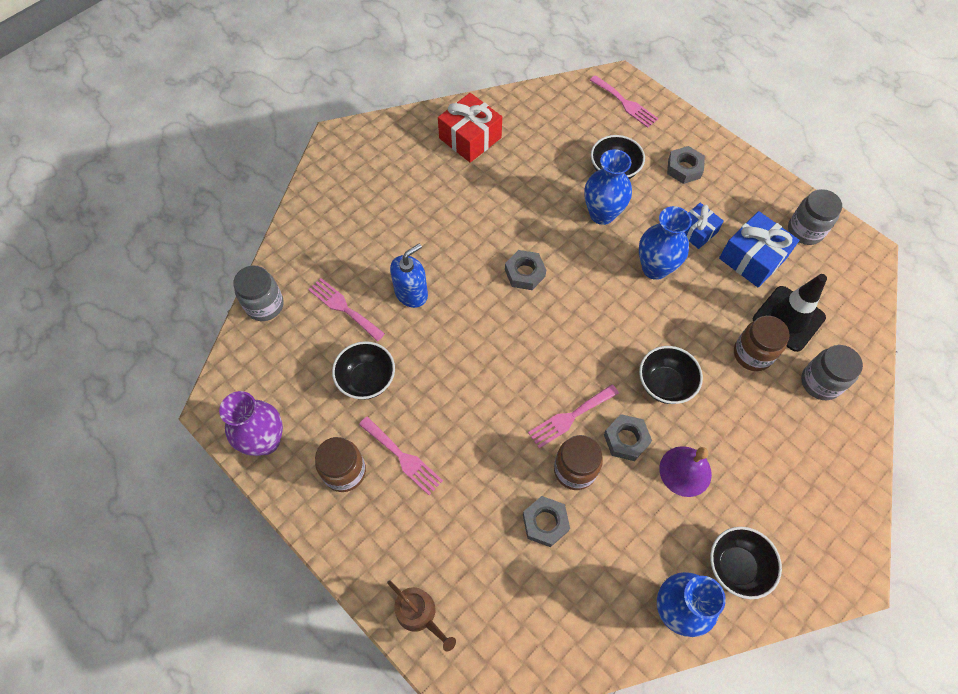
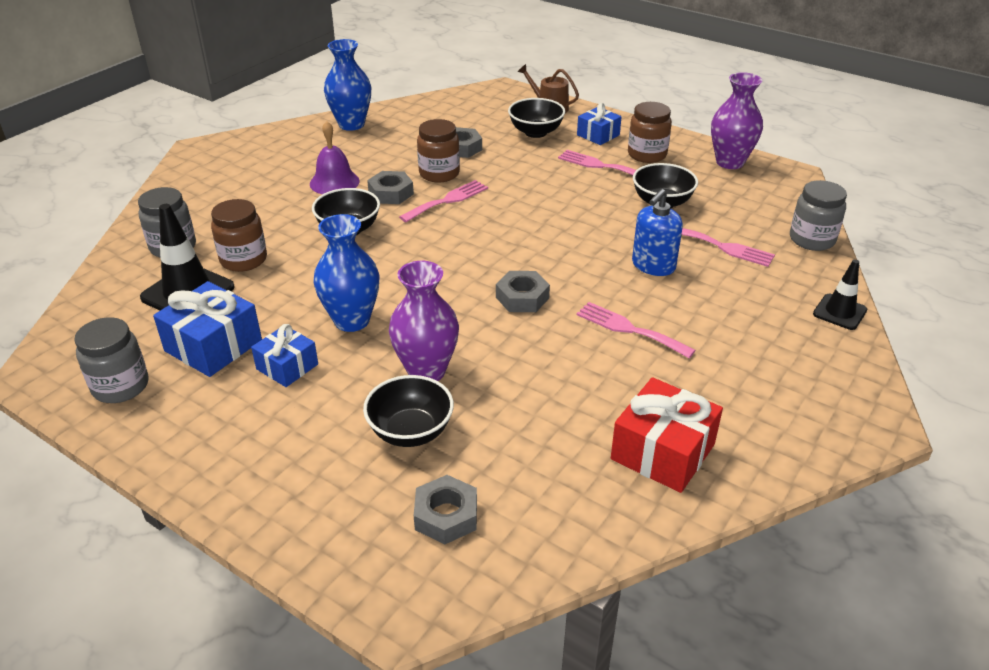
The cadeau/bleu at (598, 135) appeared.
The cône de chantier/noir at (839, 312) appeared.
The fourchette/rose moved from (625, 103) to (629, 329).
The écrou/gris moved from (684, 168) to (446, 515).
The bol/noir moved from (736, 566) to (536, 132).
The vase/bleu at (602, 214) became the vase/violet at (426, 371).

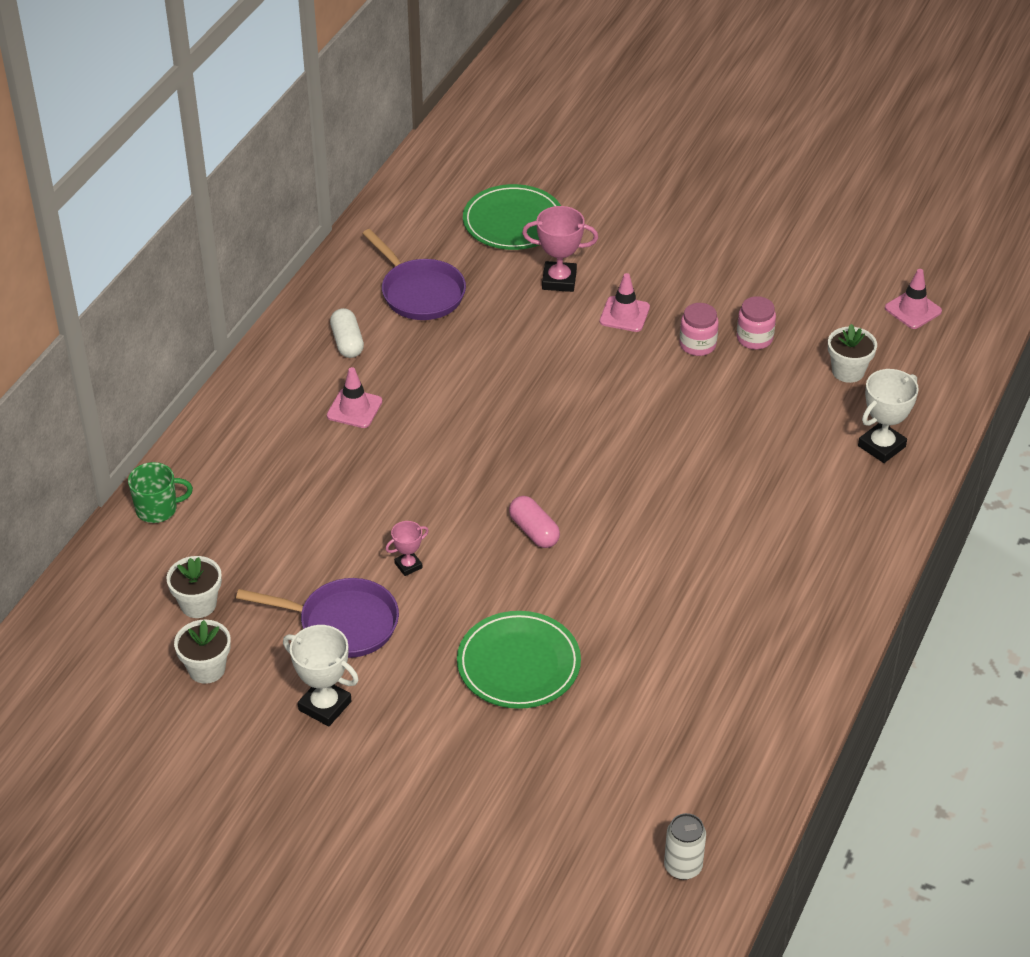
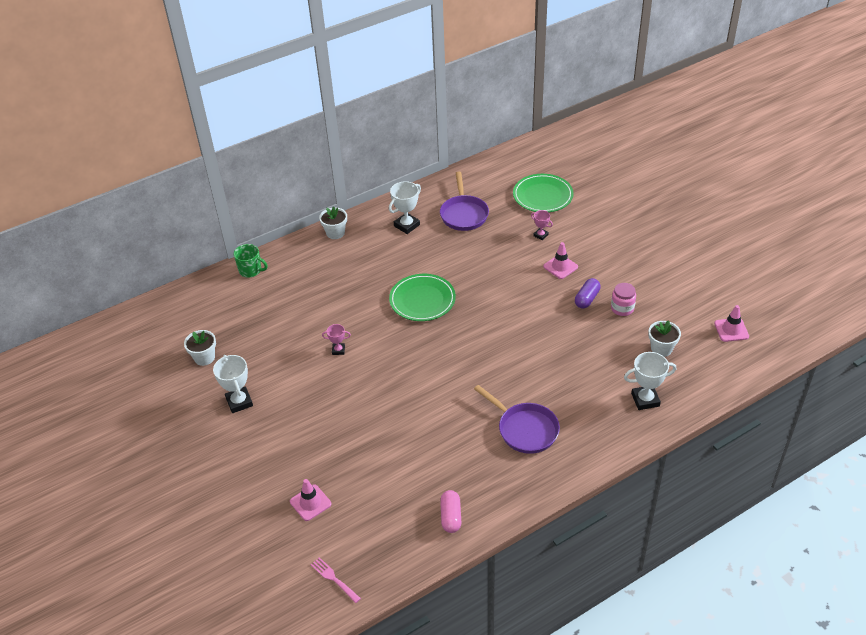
The pot de fleurs/blanc moved from (198, 604) to (335, 233).
The poêle/violet moved from (342, 624) to (525, 429).
The cône de chantier/rose moved from (354, 408) to (310, 503).
The assiette/vert moved from (518, 664) to (422, 300).
The gélule/rose moved from (534, 531) to (451, 516).
The gélule/blanc at (347, 342) was replaced by the trophée/blanc at (407, 225).
The canette/blanc at (683, 867) was replaced by the fourchette/rose at (334, 579).
The bocal/rose at (697, 345) was replaced by the gélule/violet at (587, 299).
The trophée/rose at (559, 280) changed to 0.57 times the size.

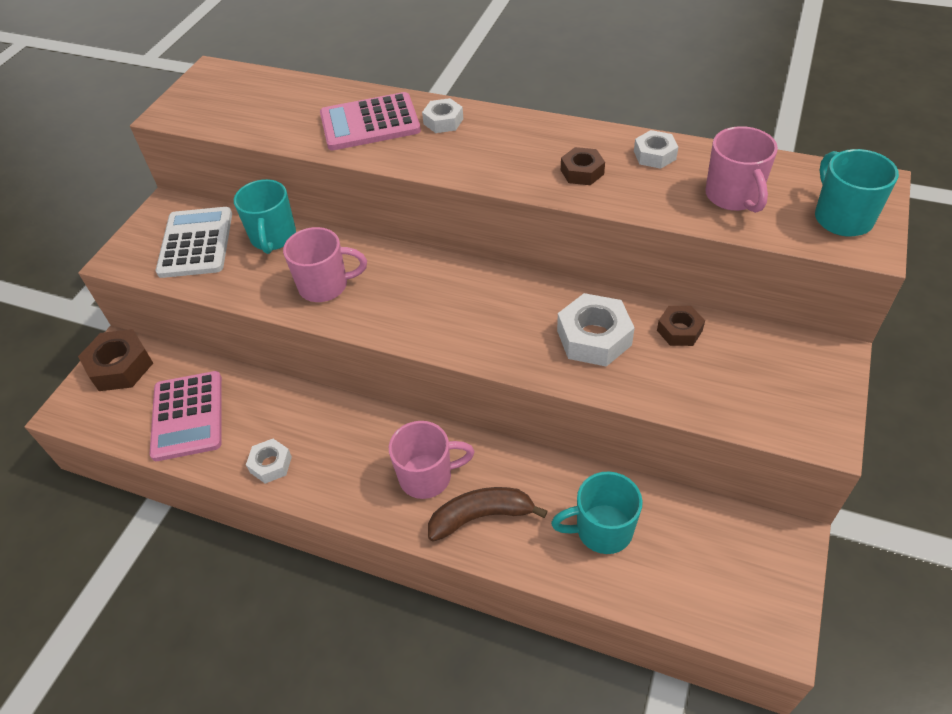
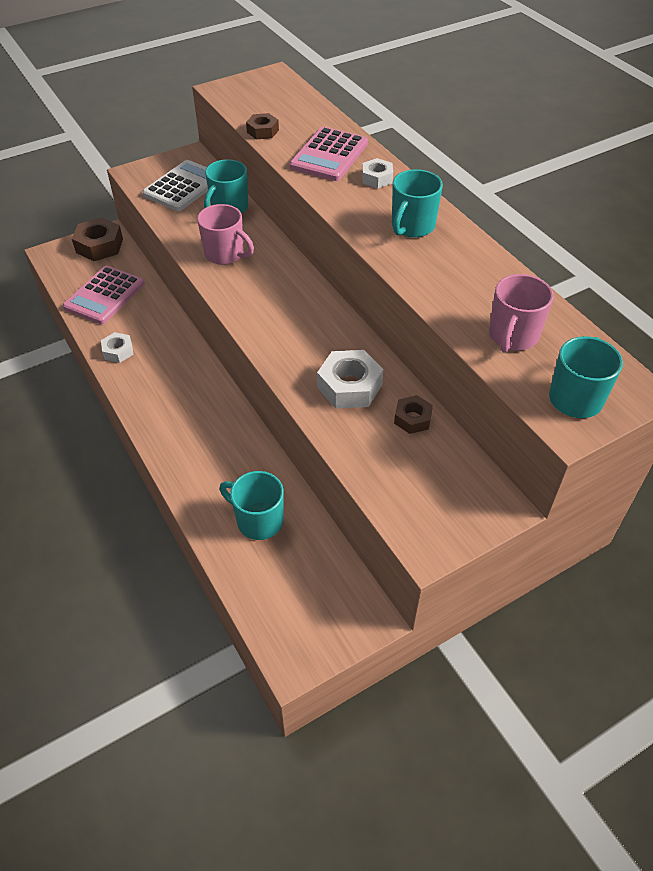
The tasse/rose at (427, 476) disappeared.
The banane/marron at (481, 516) disappeared.
The écrou/blanc at (654, 155) disappeared.
The tasse/turquoise at (412, 226) appeared.
The écrou/marron moved from (582, 172) to (262, 131).
The calculatrice/rose at (370, 123) turned 90 degrees counterclockwise.

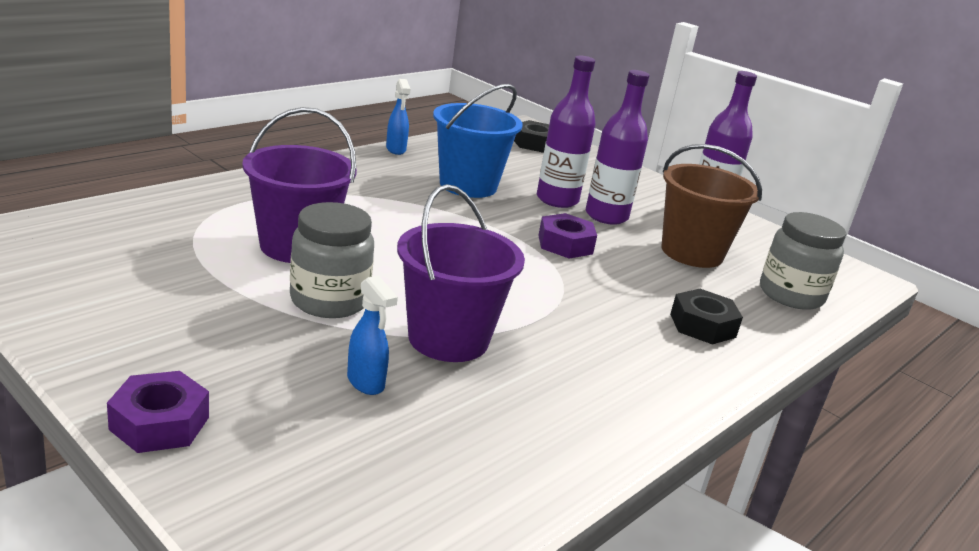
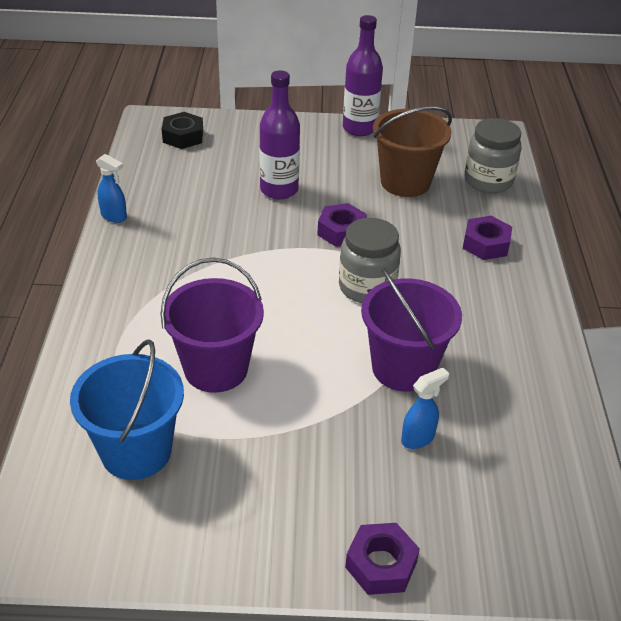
The bouteille/violet at (606, 216) disappeared.
The bocal/gris moved from (329, 301) to (367, 287).
The seau/bleu moved from (468, 185) to (136, 451).
The écrou/noir at (702, 325) became the écrou/violet at (486, 244).
The vaporisateur/bleu at (366, 383) turned 45 degrees counterclockwise.

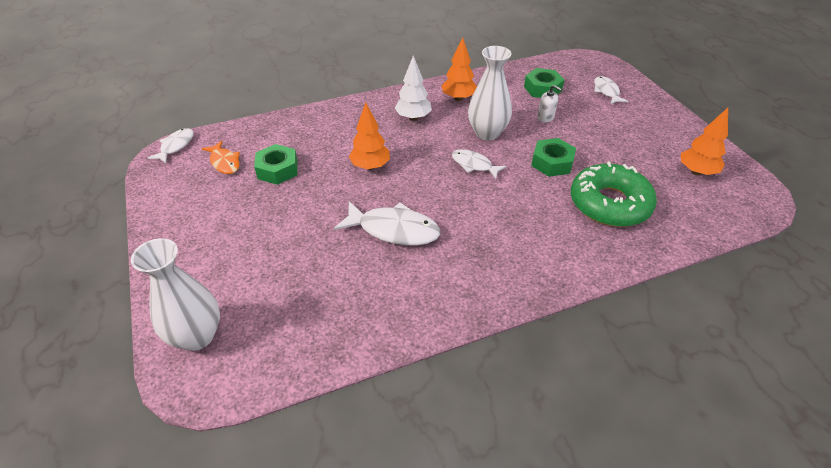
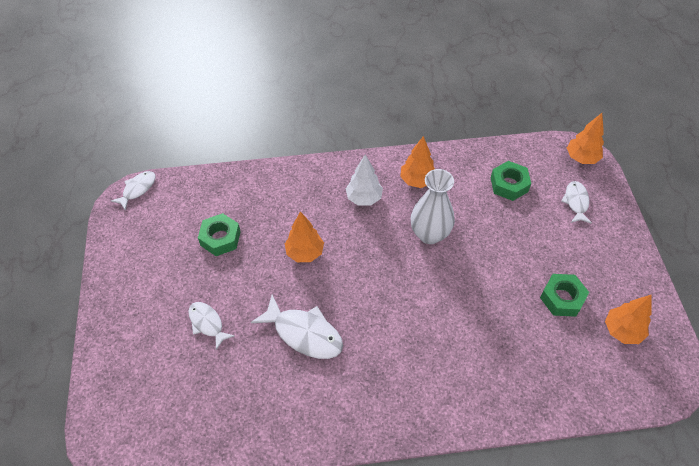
The vase/blanc at (197, 336) disappeared.
The poisson/orange at (224, 162) disappeared.
The distributeur de savon/blanc at (545, 117) disappeared.
The beignet/vert at (609, 203) disappeared.
The arbre/orange at (581, 158) appeared.
The poisson/blanc moved from (474, 165) to (207, 323).
The écrou/vert moved from (552, 162) to (562, 298).

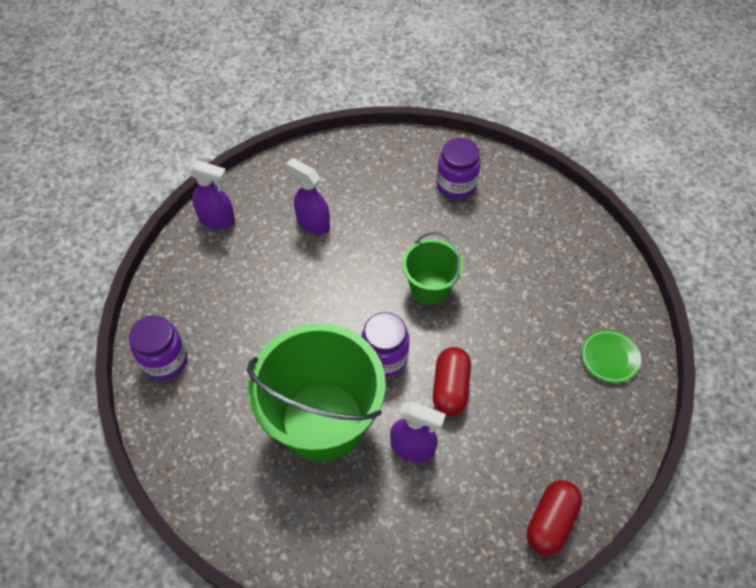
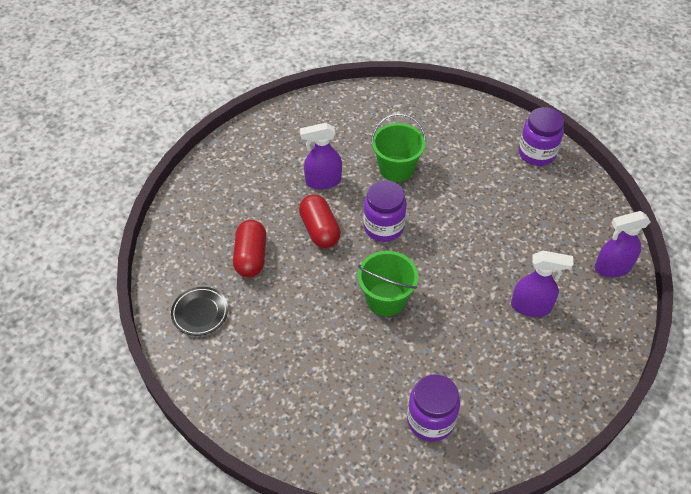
The gélule/rouge moved from (550, 522) to (251, 257).
The assiette/vert at (609, 357) became the assiette/noir at (200, 313).
The seau/vert at (322, 421) changed to 0.52 times the size.

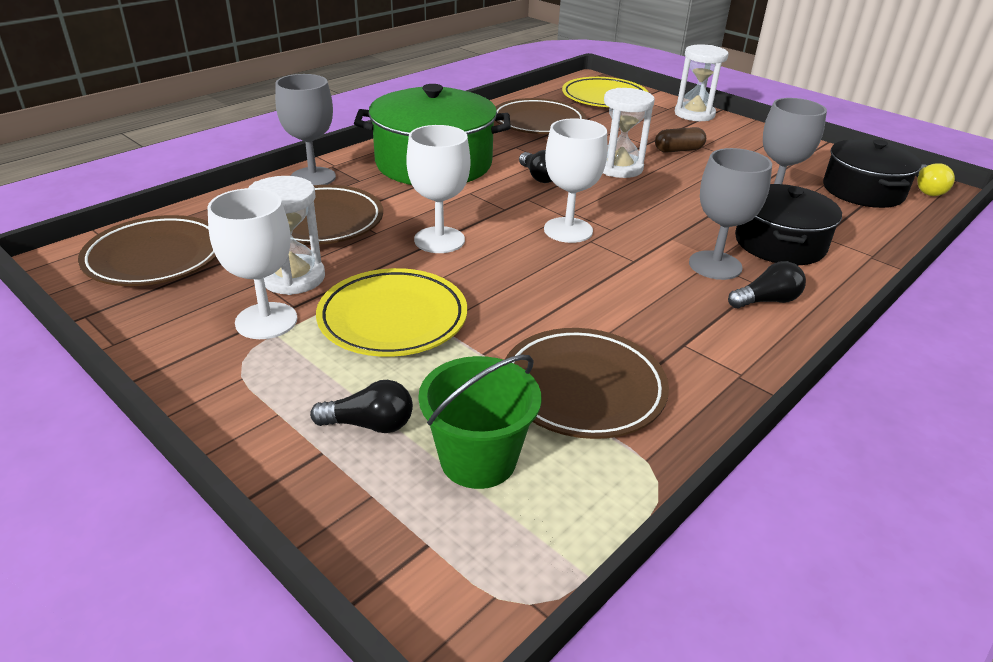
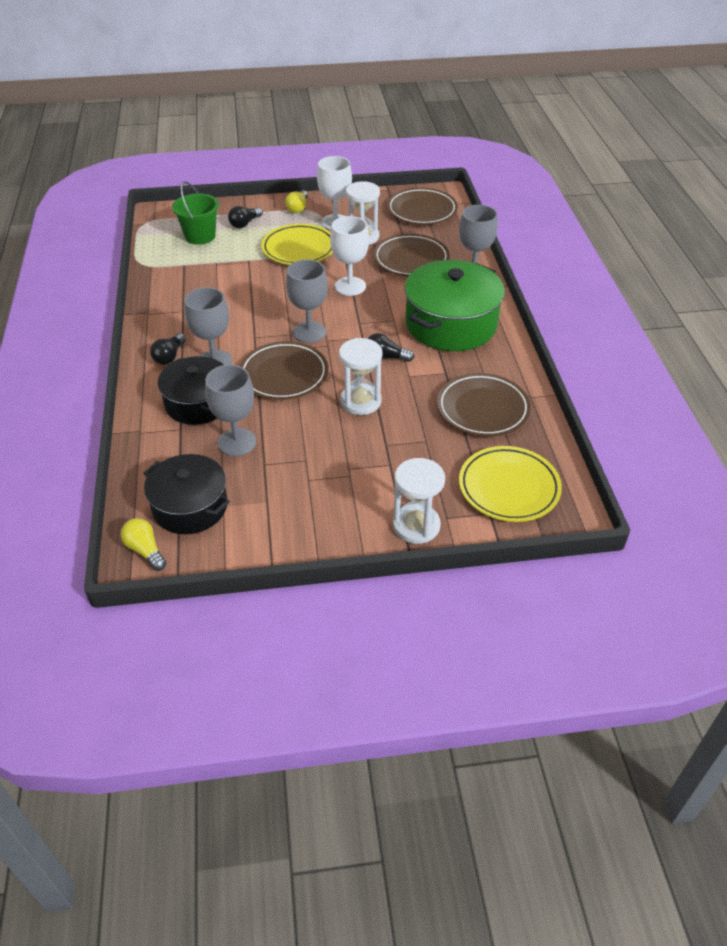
The gélule/marron at (678, 150) disappeared.
The ampoule/jaune at (298, 208) appeared.
The assiette/marron moved from (582, 389) to (284, 375).
The verre à pied/blanc at (568, 230) became the verre à pied/gris at (309, 332).

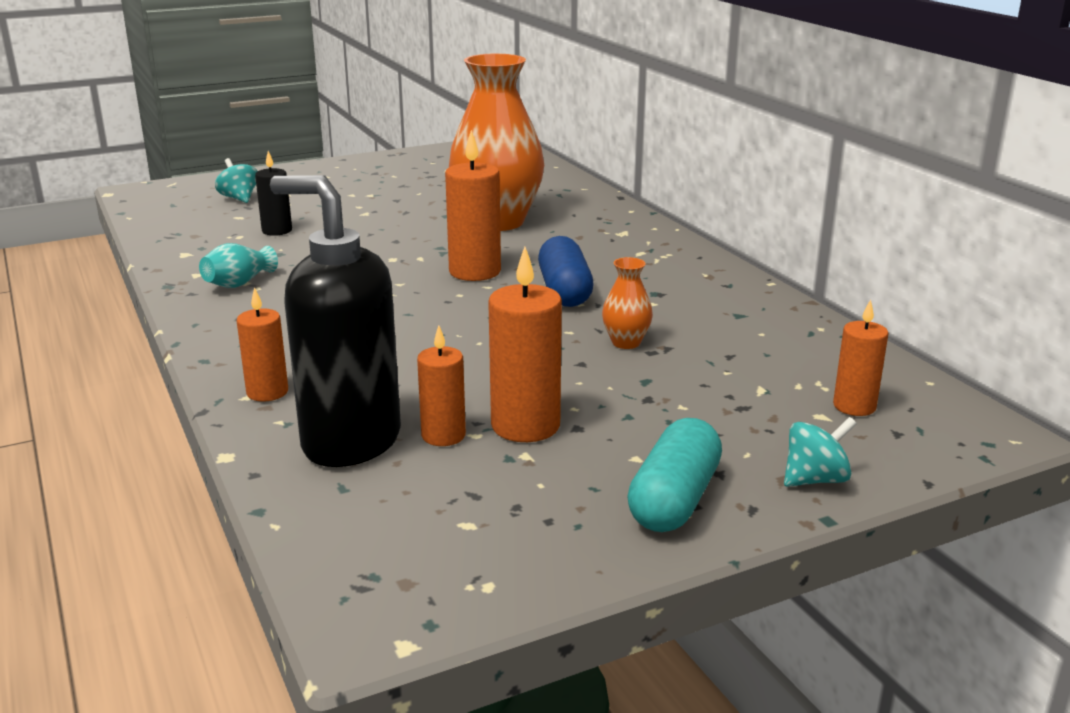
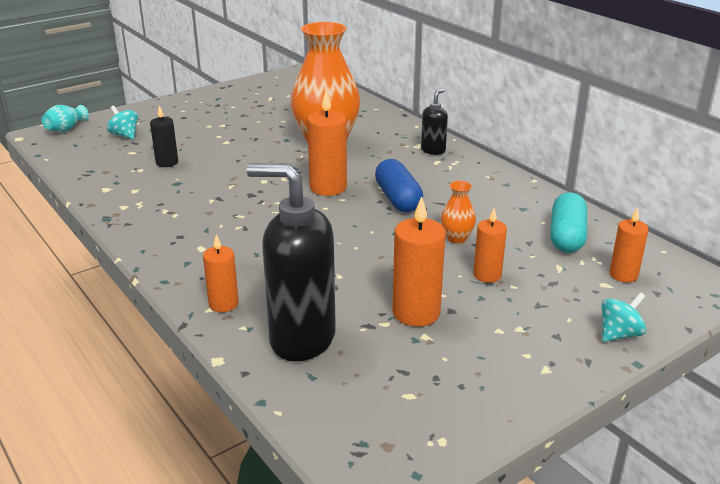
The distributeur de savon/noir at (433, 150) appeared.
The vase/turquoise moved from (239, 283) to (66, 129).
The bougie/orange moved from (443, 435) to (487, 275).
The gélule/turquoise moved from (674, 500) to (566, 236).

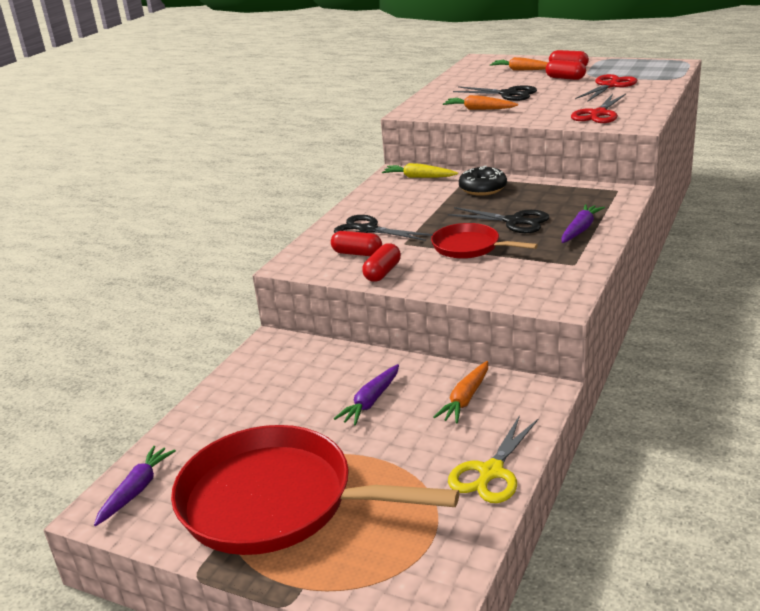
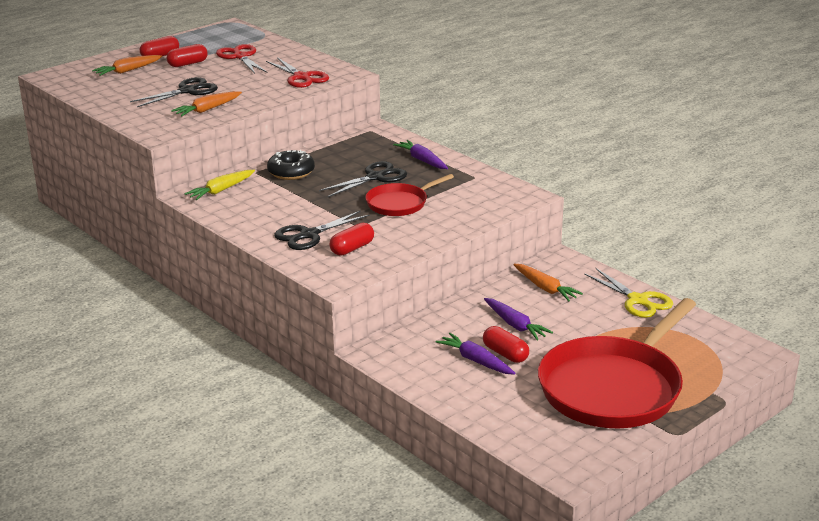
The carotte/violet moved from (136, 490) to (475, 360).
The gélule/rouge moved from (382, 272) to (505, 354).

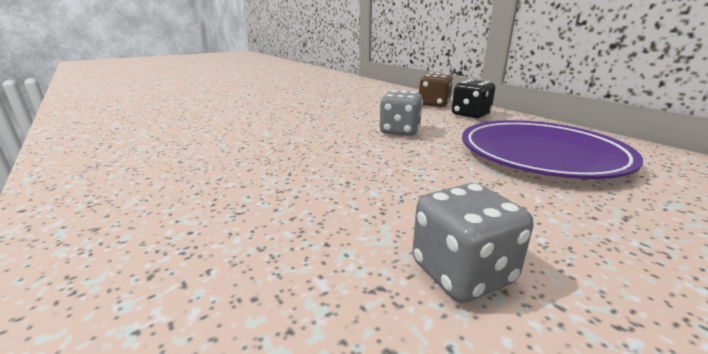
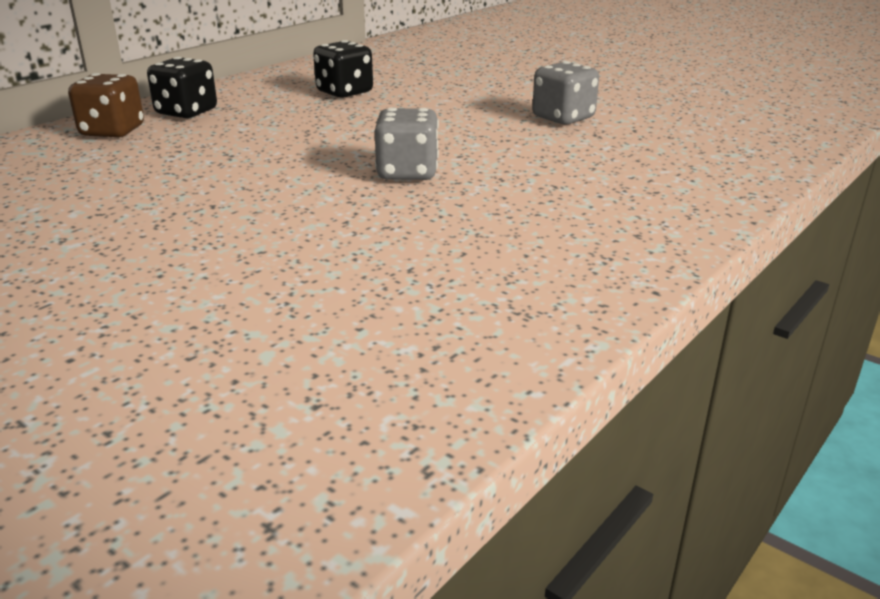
The dé/gris moved from (400, 131) to (407, 173).
The assiette/violet at (541, 154) was replaced by the dé/noir at (344, 92).

